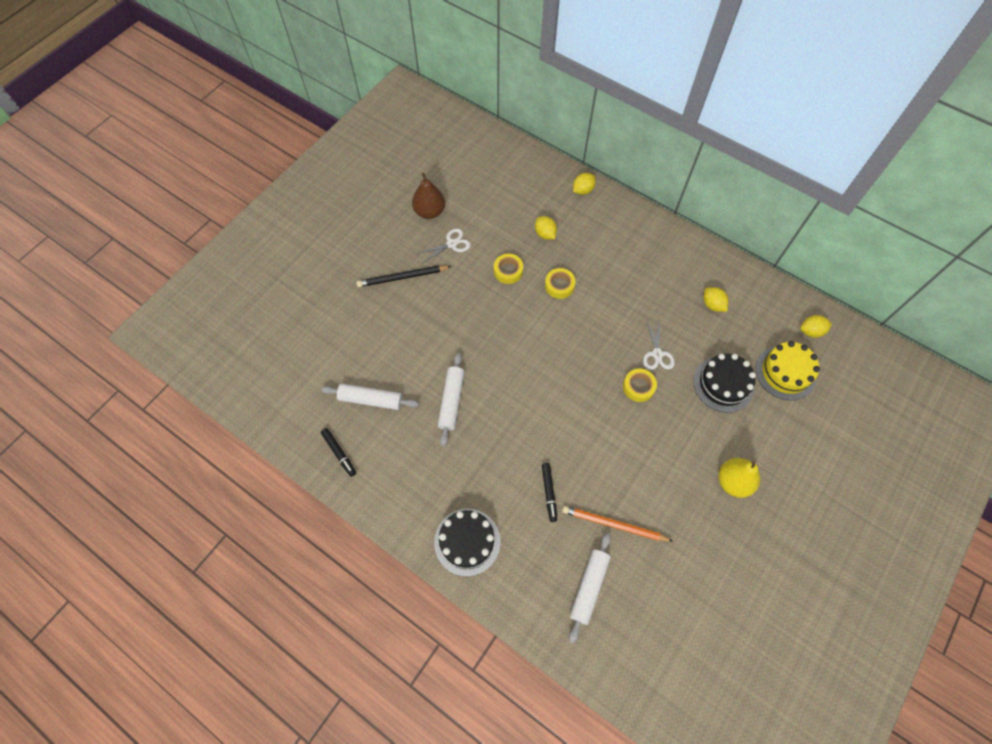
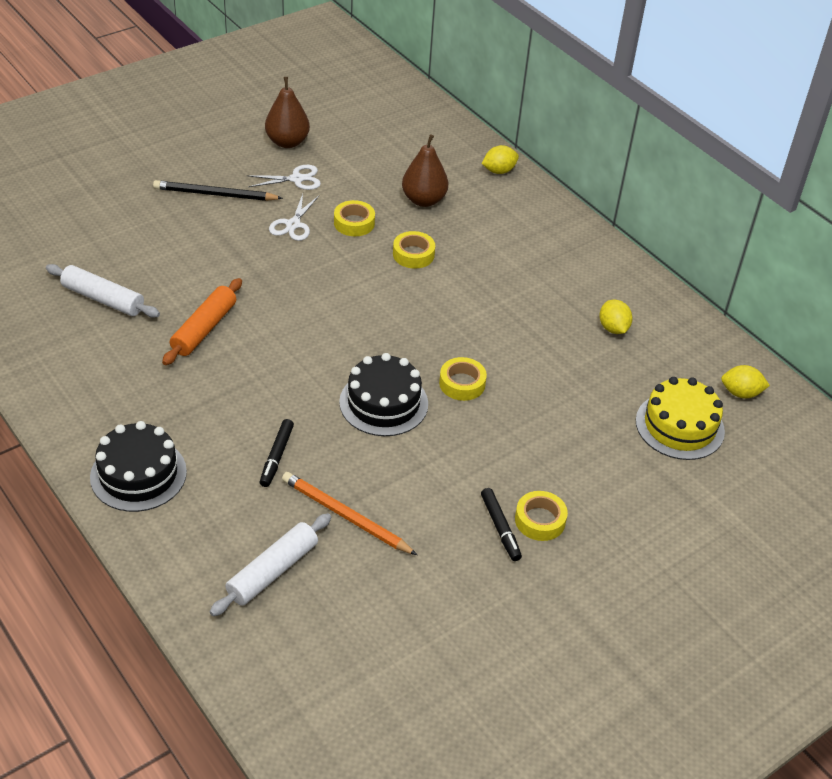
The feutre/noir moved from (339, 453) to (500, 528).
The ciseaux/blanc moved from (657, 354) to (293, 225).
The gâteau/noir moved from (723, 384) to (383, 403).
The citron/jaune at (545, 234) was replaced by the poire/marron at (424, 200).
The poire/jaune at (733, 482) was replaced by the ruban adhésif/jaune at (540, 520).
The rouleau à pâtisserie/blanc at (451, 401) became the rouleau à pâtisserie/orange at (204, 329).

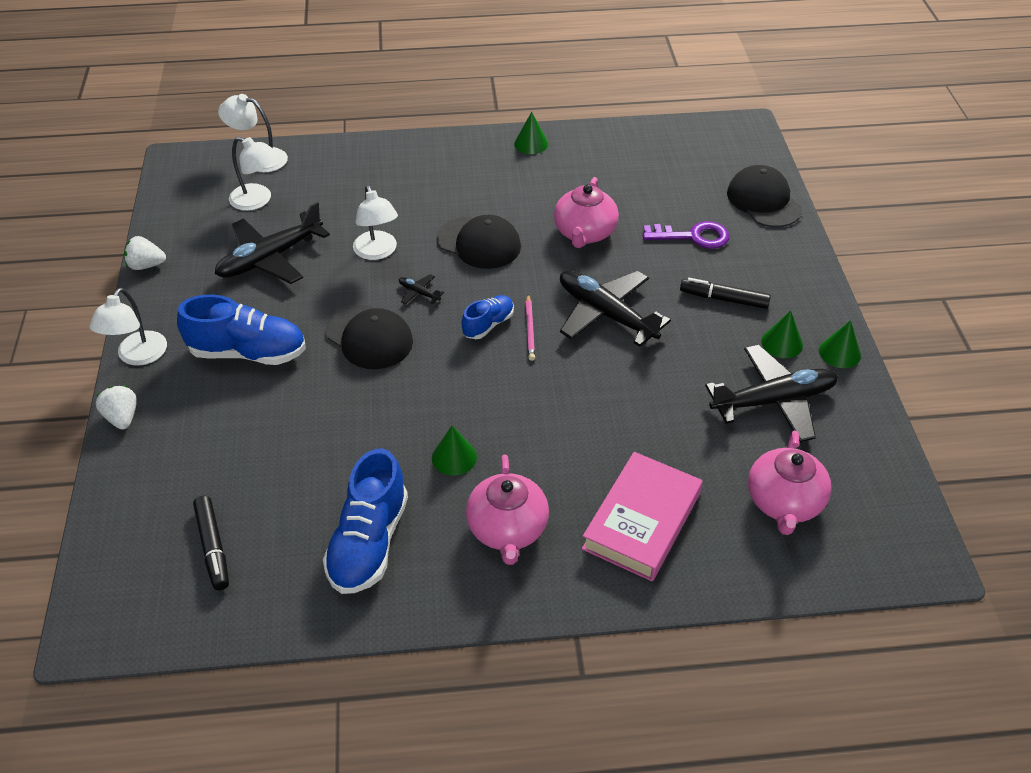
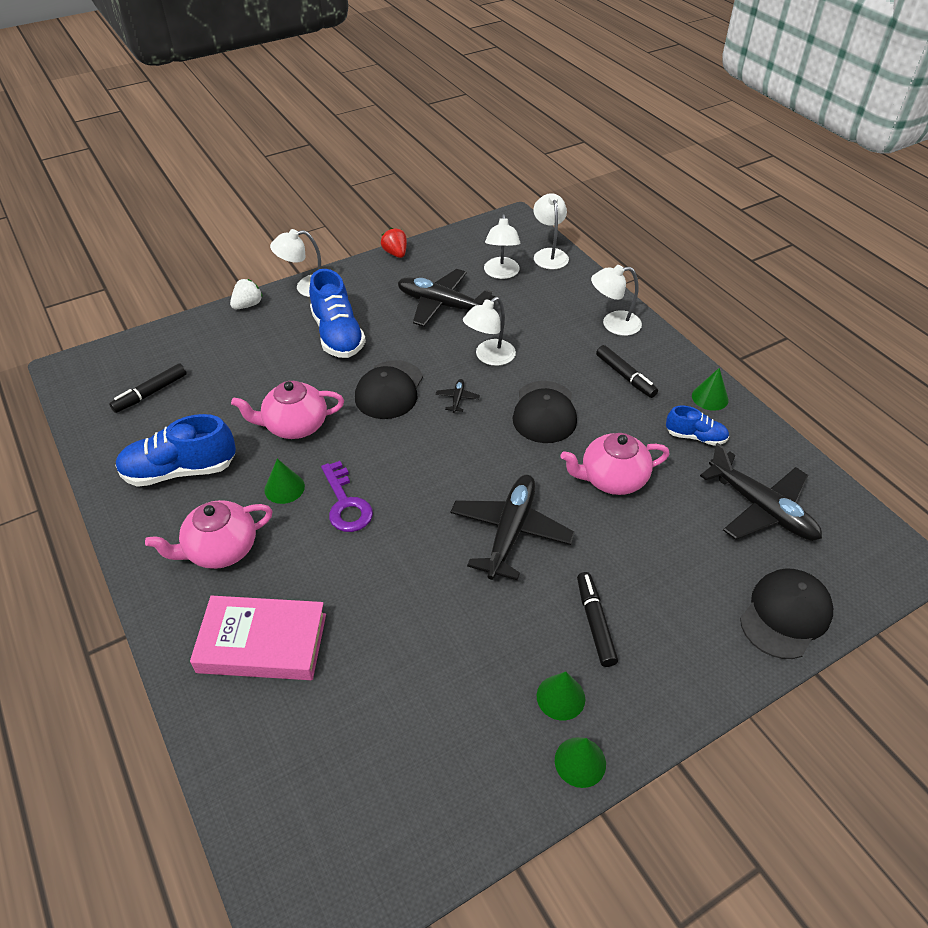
The crayon/rose at (530, 329) disappeared.
The lampe/blanc at (613, 324) appeared.
The feutre/noir at (625, 376) appeared.
The chaussure/bleu moved from (488, 324) to (695, 437).
The clé/violet moved from (693, 236) to (346, 504).
The avion/noir moved from (773, 401) to (761, 508).
The théière/rose moved from (784, 503) to (294, 426).
The fraise/blanc at (146, 265) became the fraise/rouge at (395, 253).

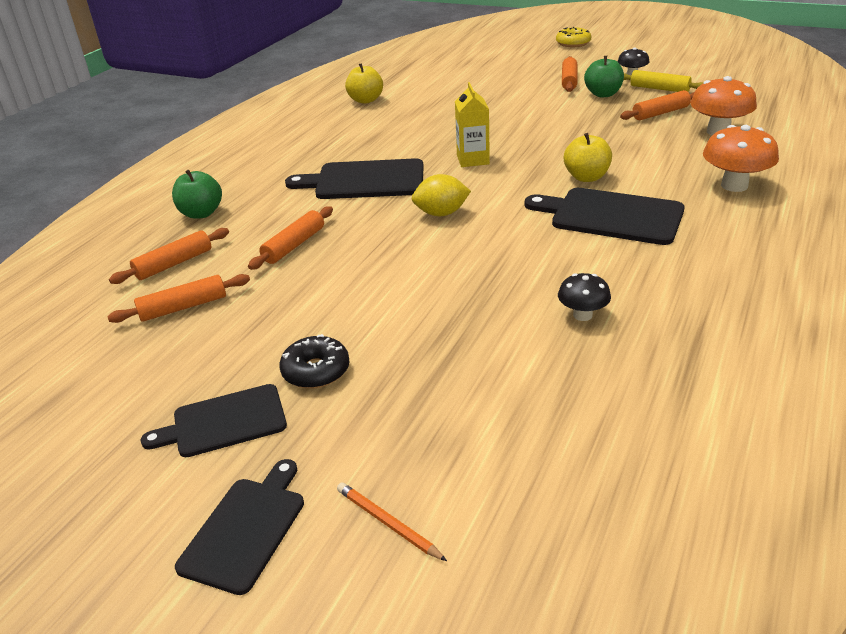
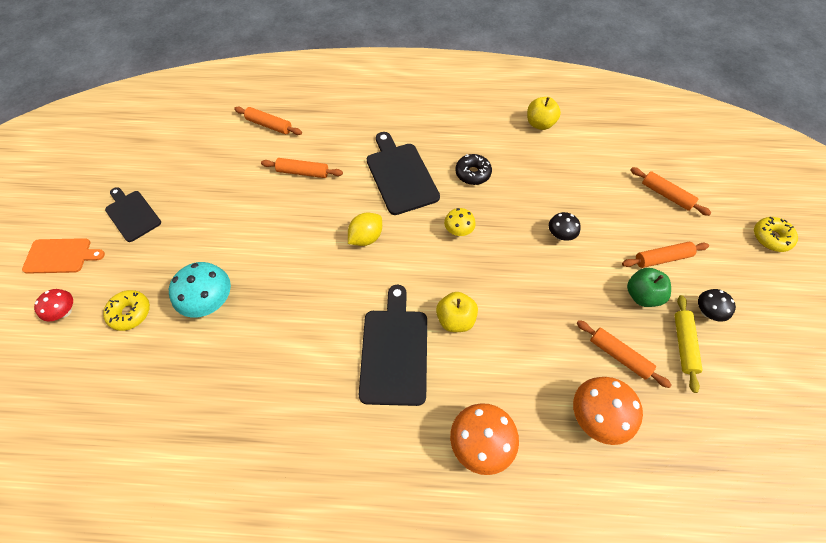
The pomme/vert at (201, 213) disappeared.
The beignet/jaune at (130, 313) appeared.
The champignon/turquoise at (210, 302) appeared.
The rouleau à pâtisserie/orange moved from (183, 307) to (666, 195).
The beignet/noir moved from (316, 371) to (472, 173).
The champignon/noir moved from (582, 315) to (560, 235).
The crayon/orange at (388, 523) was replaced by the champignon/rouge at (65, 312).
The brique de lait/jaune at (473, 160) was replaced by the champignon/jaune at (458, 231).
The planche à découper/noir at (246, 529) became the planche à découper/orange at (61, 256).
The citron/jaune at (441, 213) turned 75 degrees clockwise.

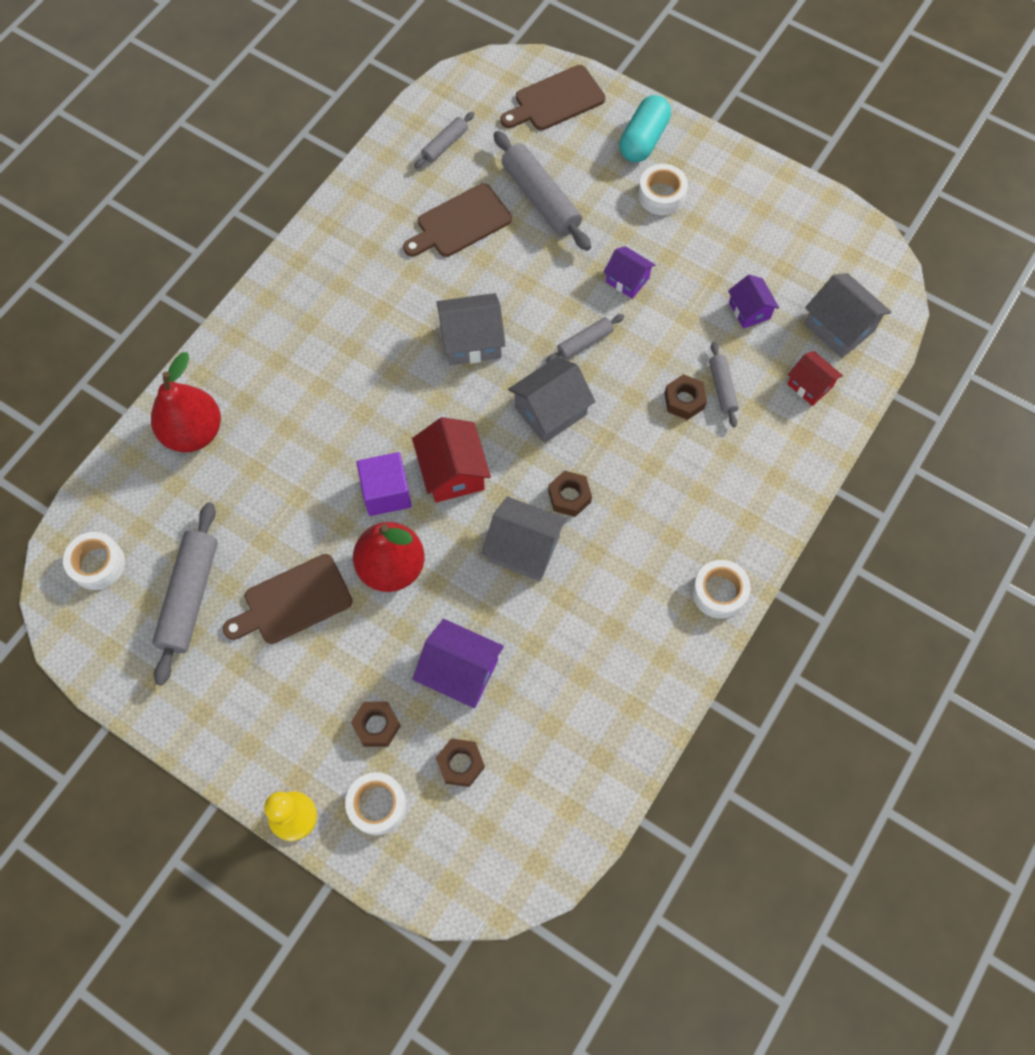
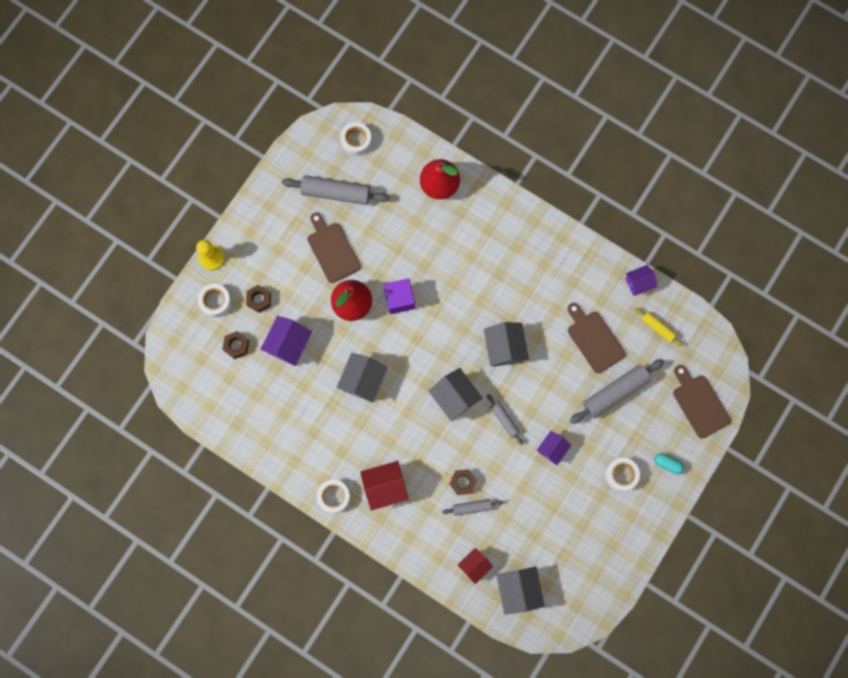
The écrou/marron at (569, 496) disappeared.
The maison/rouge moved from (453, 472) to (385, 486).
The maison/violet moved from (749, 310) to (638, 283).
The rouleau à pâtisserie/gris at (445, 145) became the rouleau à pâtisserie/jaune at (657, 328).
The maison/gris at (839, 327) turned 60 degrees counterclockwise.
The gélule/turquoise at (643, 140) changed to 0.58 times the size.

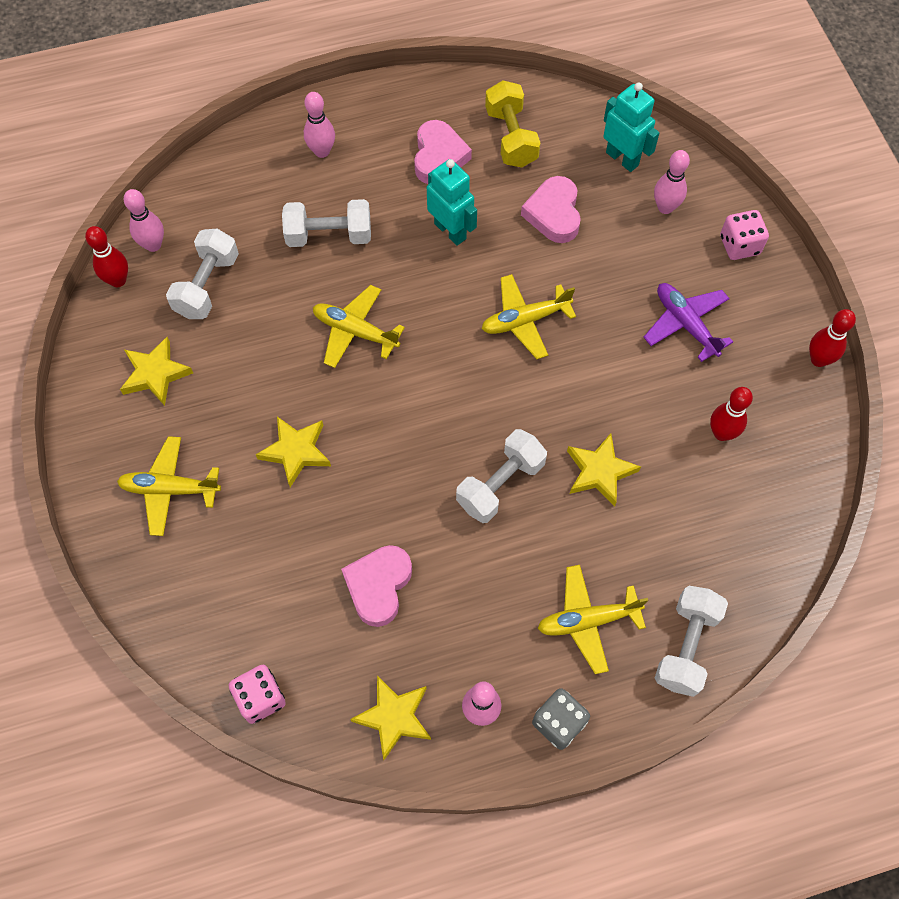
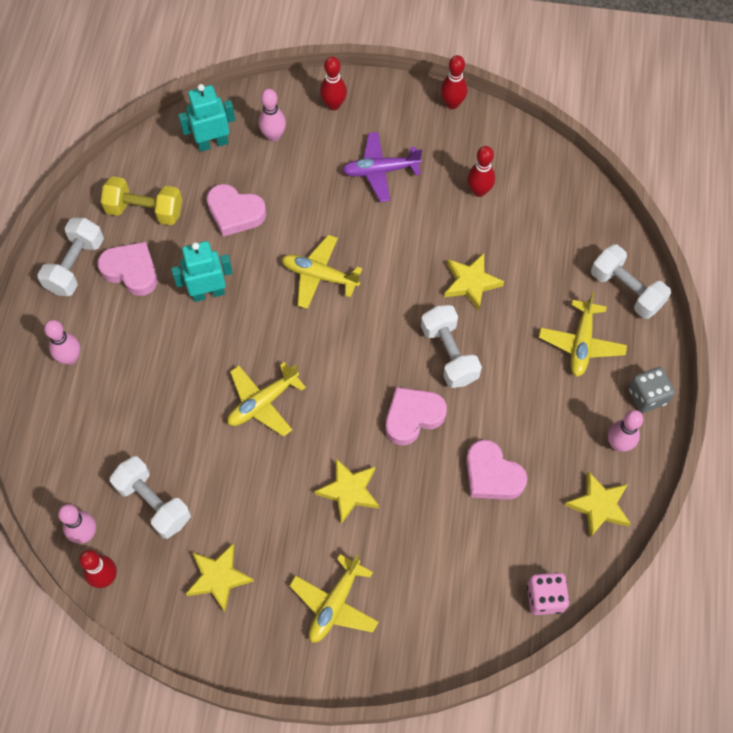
The cœur/rose at (413, 417) appeared.
The haltère/blanc moved from (329, 235) to (75, 265).
The dé/rose at (739, 245) was replaced by the quille/rouge at (333, 105).
The avion/jaune at (525, 320) turned 105 degrees clockwise.

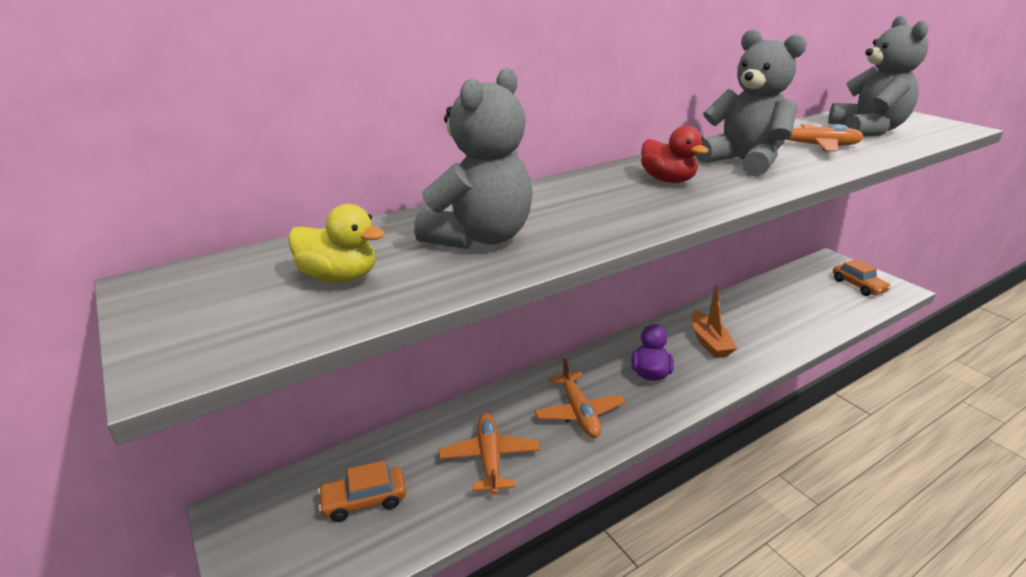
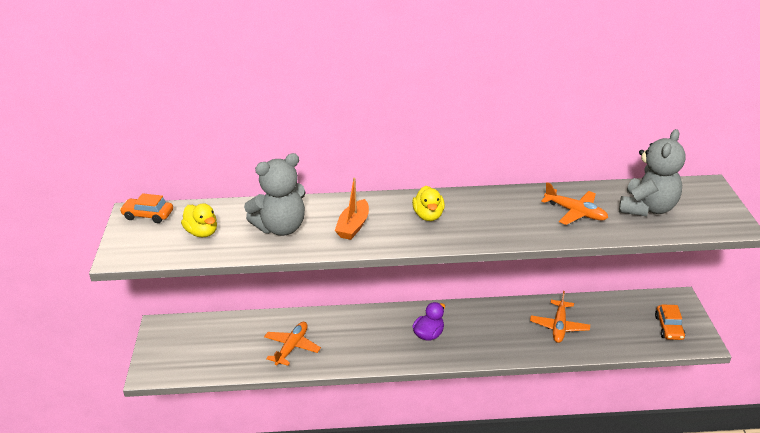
The ours en peluche/gris at (743, 162) disappeared.
The voiture/orange moved from (364, 500) to (148, 215).
The avion/orange moved from (579, 412) to (559, 326).
The bateau/orange moved from (709, 342) to (353, 226).
The canard/rouge at (667, 180) became the canard/jaune at (428, 216).

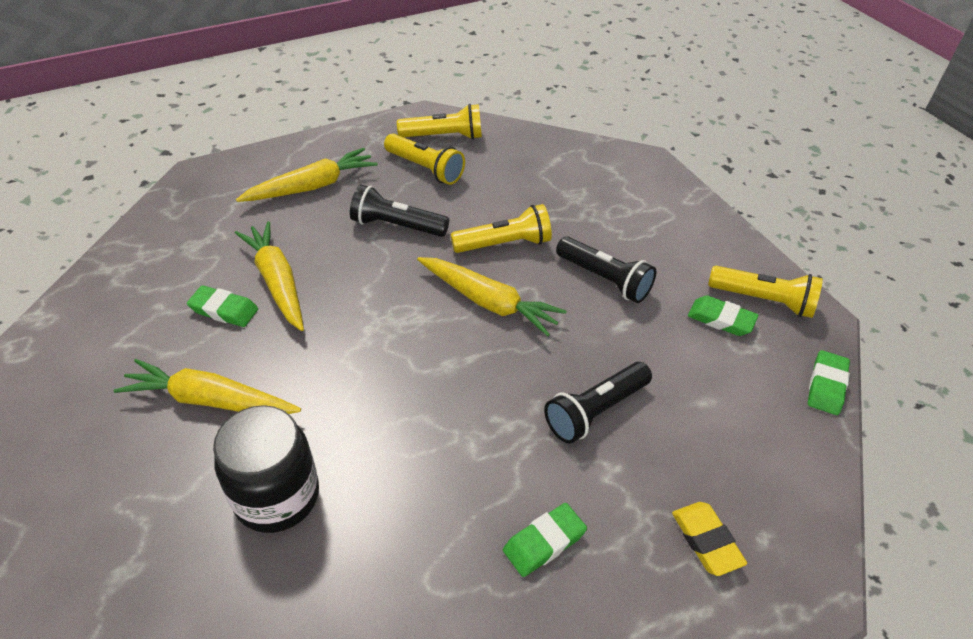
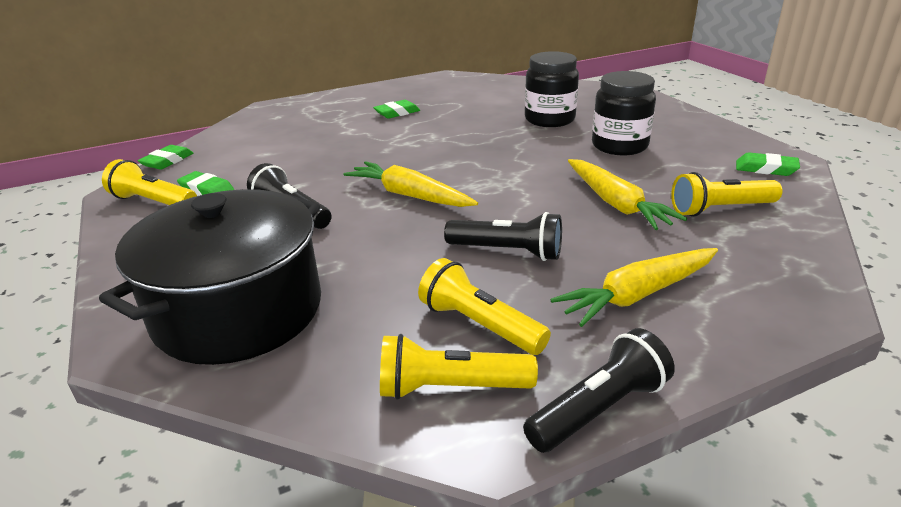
The gomme/jaune at (706, 541) disappeared.
The marmite/noir at (238, 311) appeared.
The gomme/vert moved from (224, 310) to (765, 169).
The lampe de poche/jaune moved from (504, 244) to (720, 209).
The lampe de poche/noir moved from (595, 411) to (599, 409).
The carotte/jaune at (210, 400) was replaced by the bocal/noir at (619, 146).

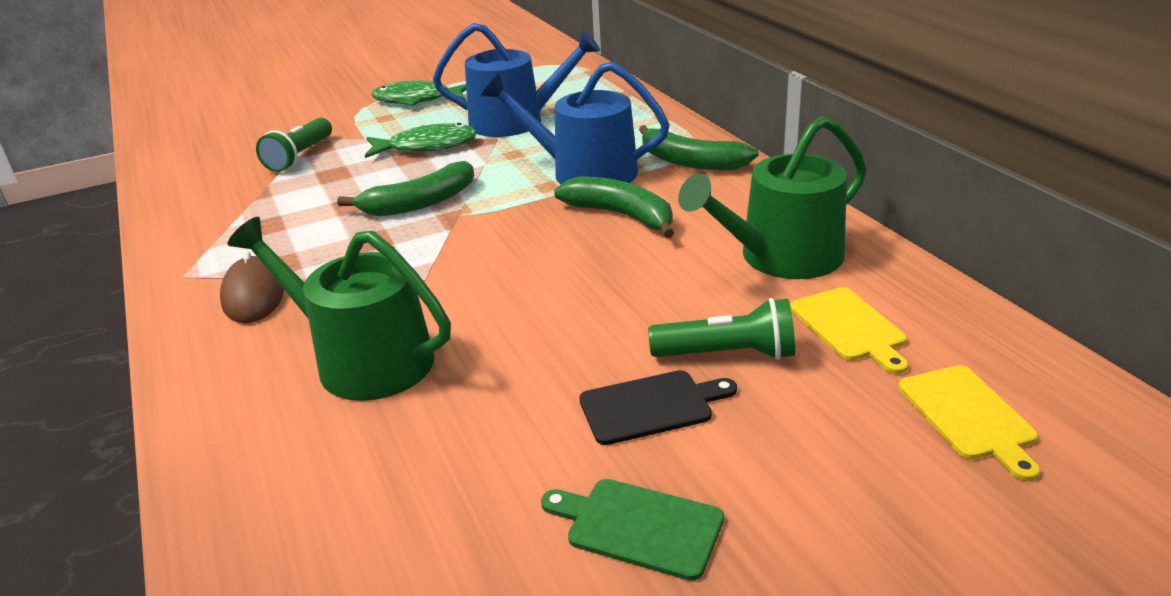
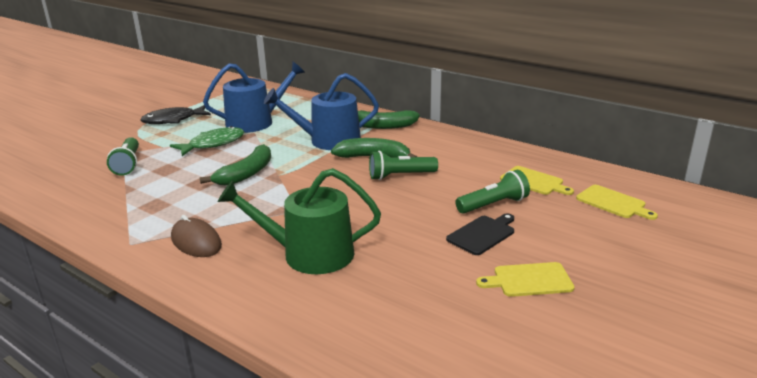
The arrosoir/vert at (781, 257) disappeared.
The lampe de poche/vert at (400, 176) appeared.
The poisson/vert at (417, 100) became the poisson/noir at (173, 120).
The planche à découper/vert at (639, 526) became the planche à découper/jaune at (529, 280).

